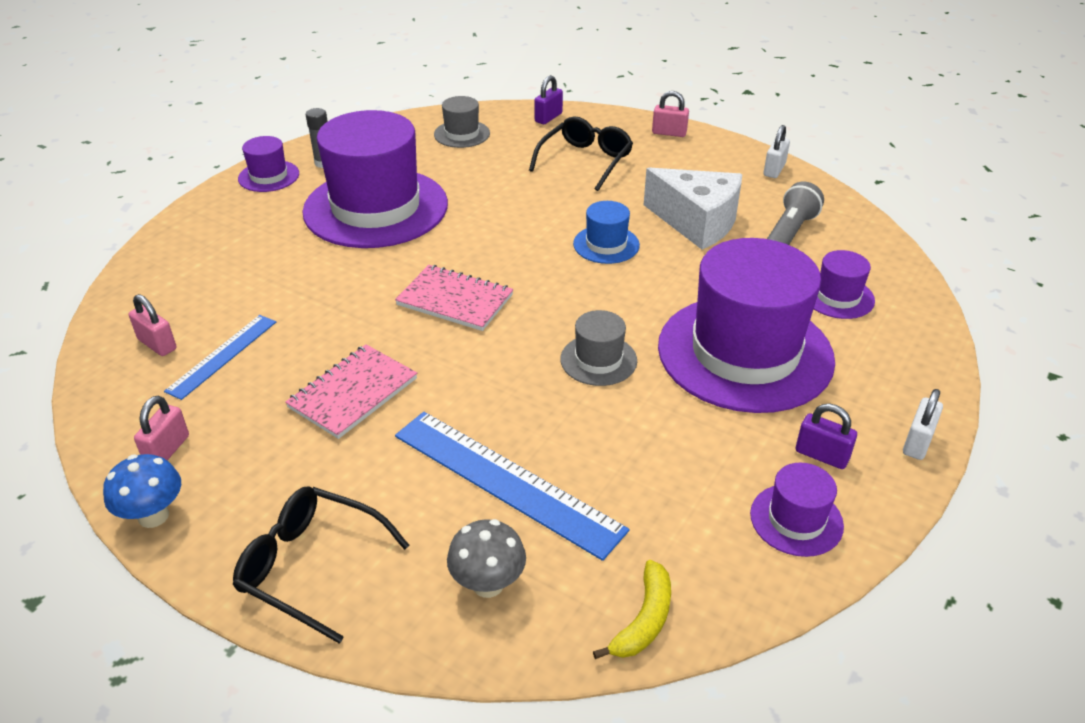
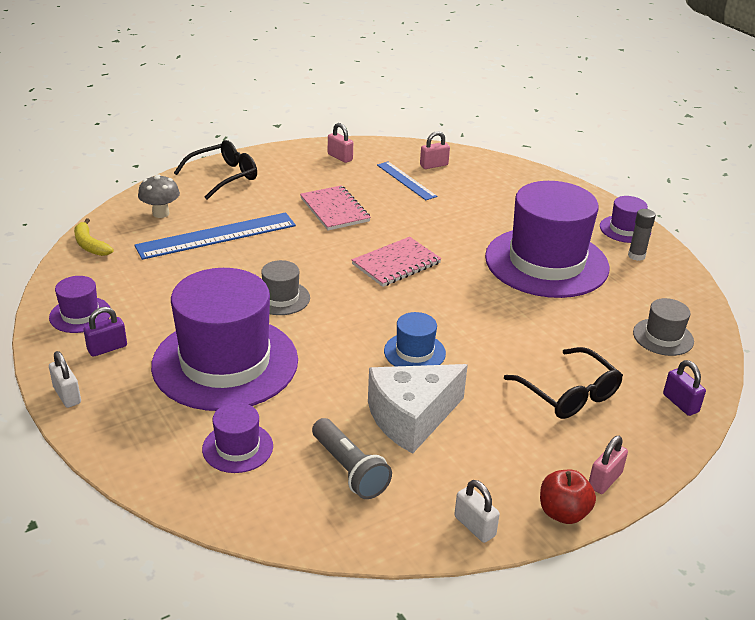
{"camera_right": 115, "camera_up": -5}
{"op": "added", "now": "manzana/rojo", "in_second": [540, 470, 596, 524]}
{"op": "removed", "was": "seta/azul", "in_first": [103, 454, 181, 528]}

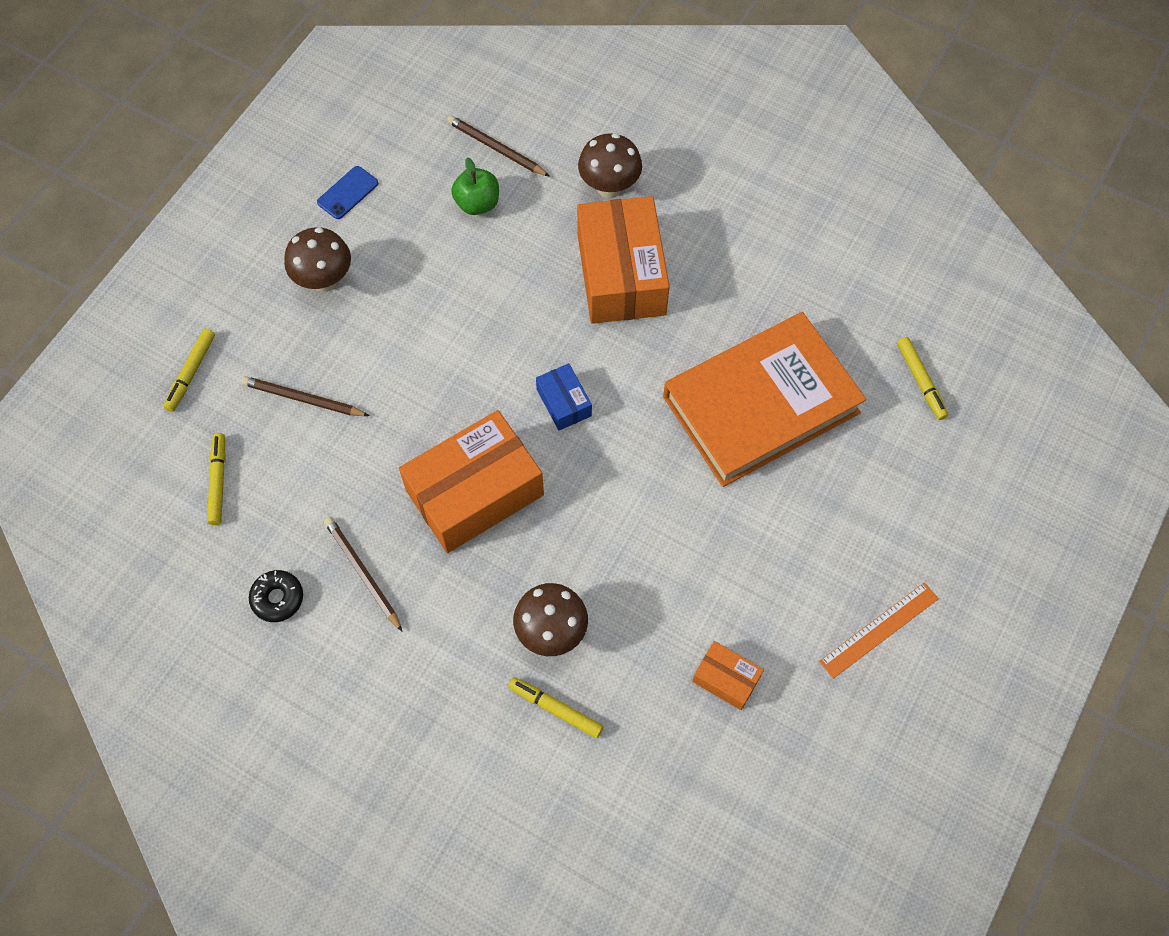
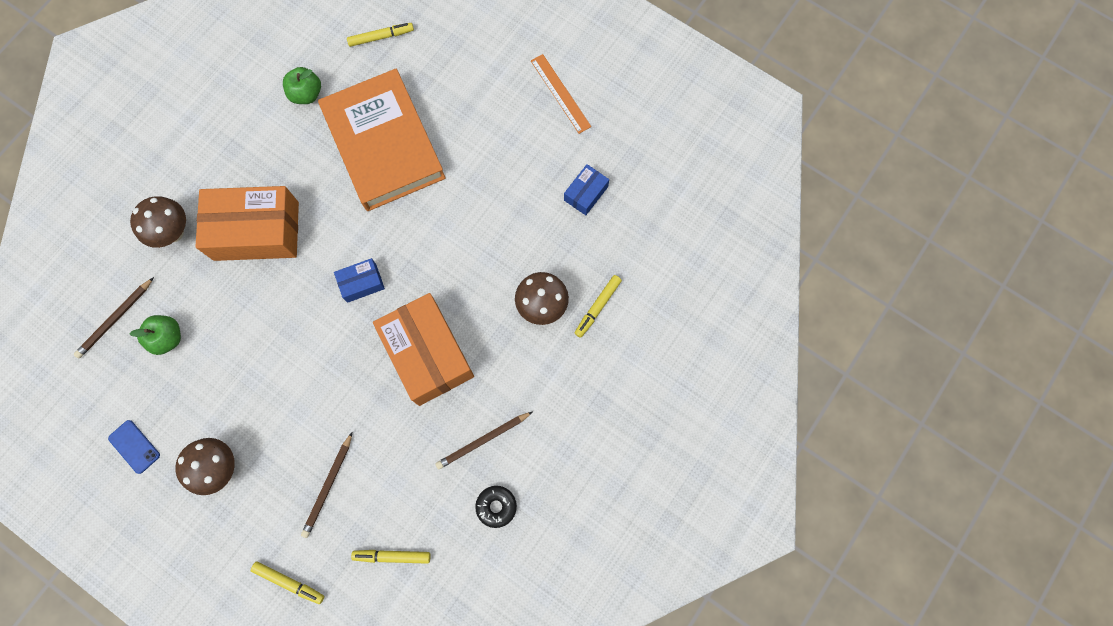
{"camera_right": -85, "camera_up": 10}
{"op": "added", "now": "manzana/verde", "in_second": [283, 67, 321, 104]}
{"op": "recoloured", "was": "caja/naranja", "now": "caja/azul", "in_first": [692, 641, 764, 710], "in_second": [564, 164, 609, 215]}

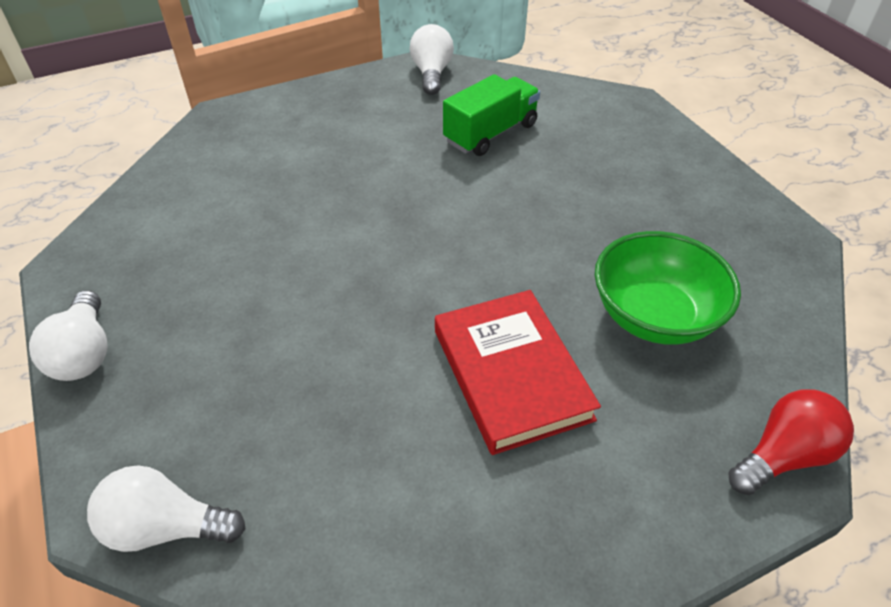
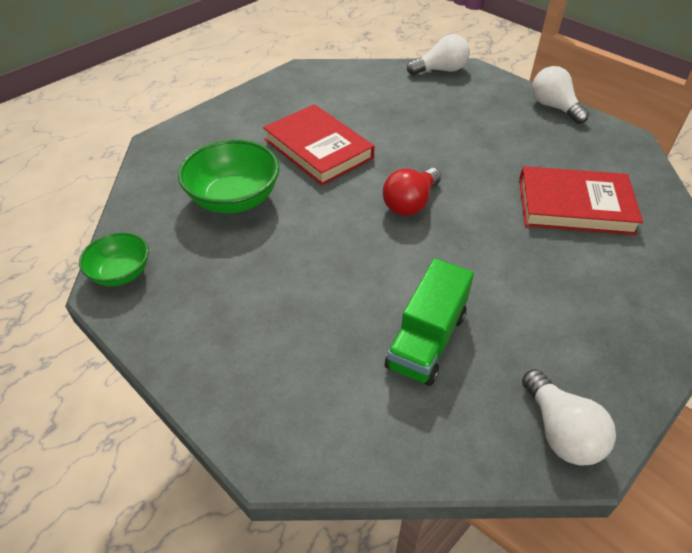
{"camera_right": 160, "camera_up": 0}
{"op": "added", "now": "cuenco/verde", "in_second": [79, 232, 149, 286]}
{"op": "moved", "was": "bombilla/rojo", "in_first": [728, 389, 854, 495], "in_second": [383, 168, 441, 216]}
{"op": "added", "now": "libro/rojo", "in_second": [519, 166, 643, 235]}

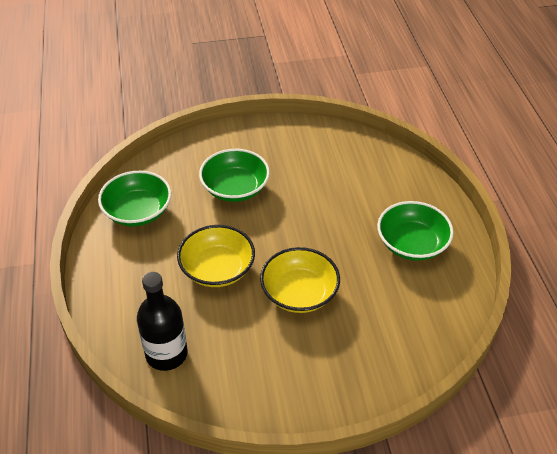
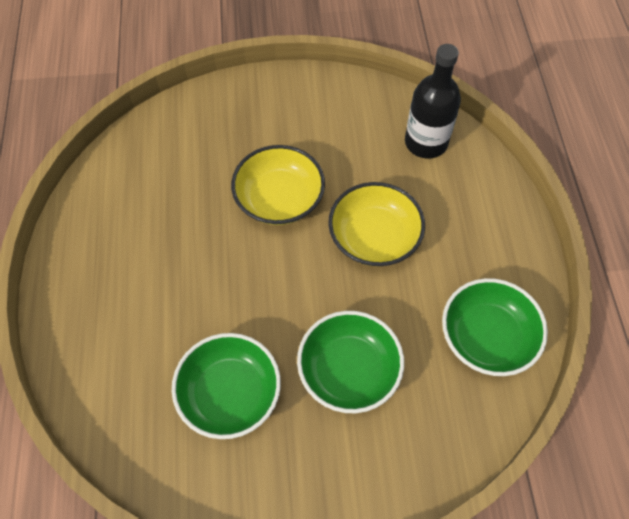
{"camera_right": -175, "camera_up": 15}
{"op": "moved", "was": "cuenco/verde", "in_first": [377, 201, 454, 261], "in_second": [172, 333, 281, 439]}

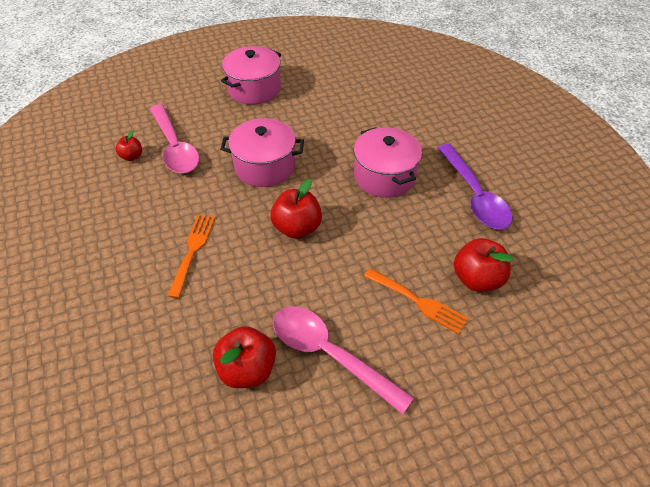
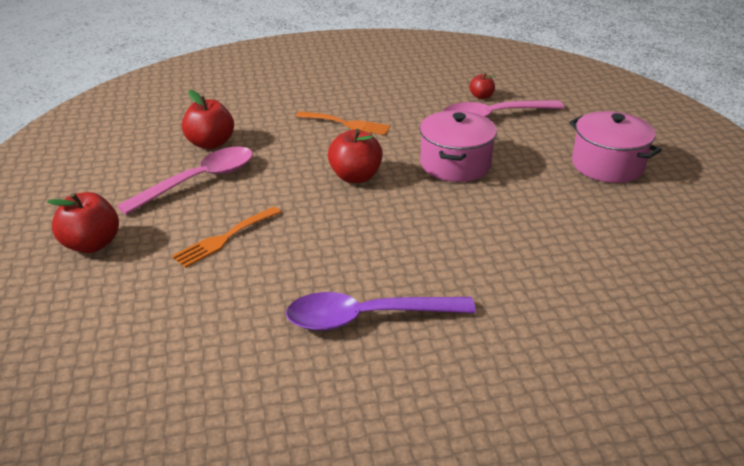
{"camera_right": 100, "camera_up": -15}
{"op": "moved", "was": "manzana/rojo", "in_first": [454, 238, 513, 292], "in_second": [47, 192, 119, 253]}
{"op": "removed", "was": "olla/rosa", "in_first": [354, 127, 422, 198]}

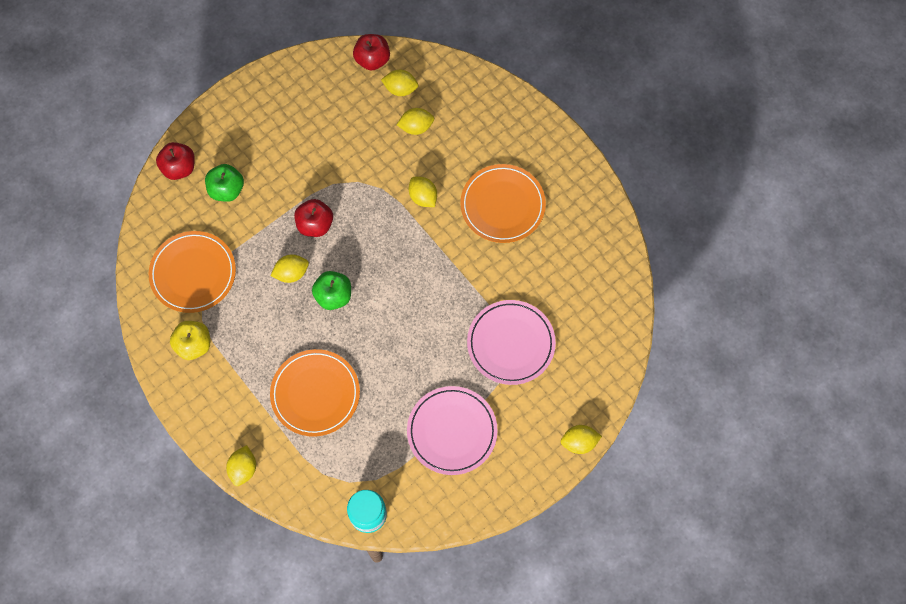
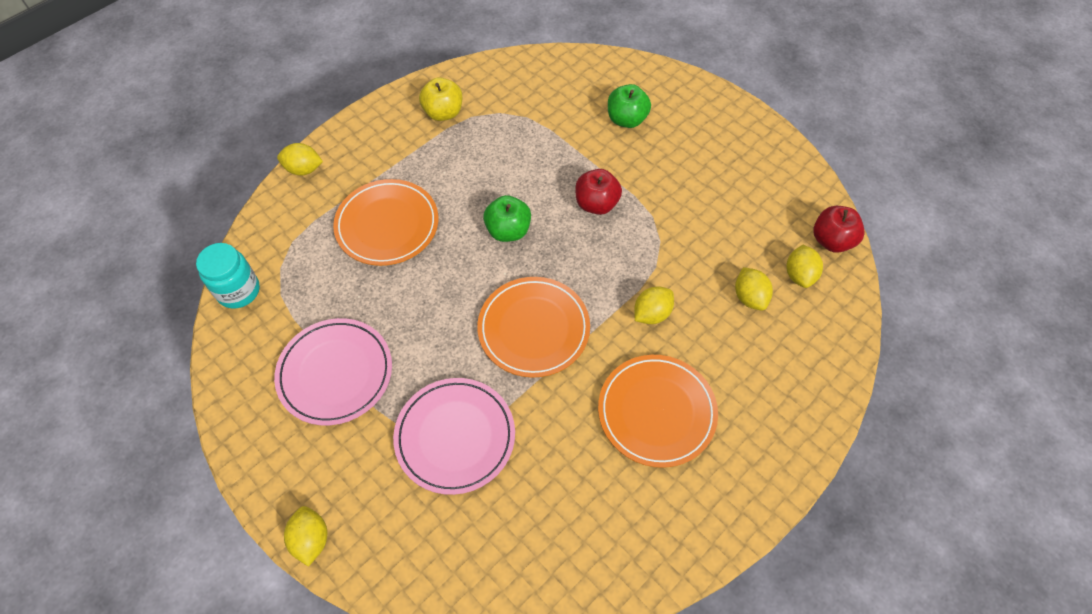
{"camera_right": 85, "camera_up": -10}
{"op": "moved", "was": "plato/naranja", "in_first": [149, 231, 236, 313], "in_second": [477, 277, 590, 378]}
{"op": "removed", "was": "manzana/rojo", "in_first": [156, 142, 195, 180]}
{"op": "removed", "was": "limón/amarillo", "in_first": [271, 255, 309, 283]}

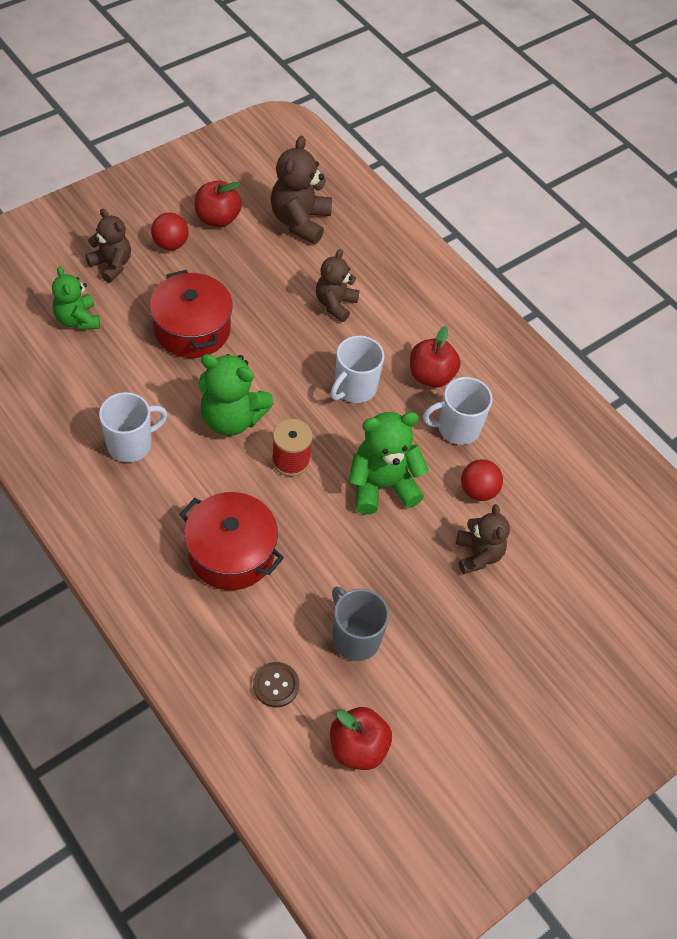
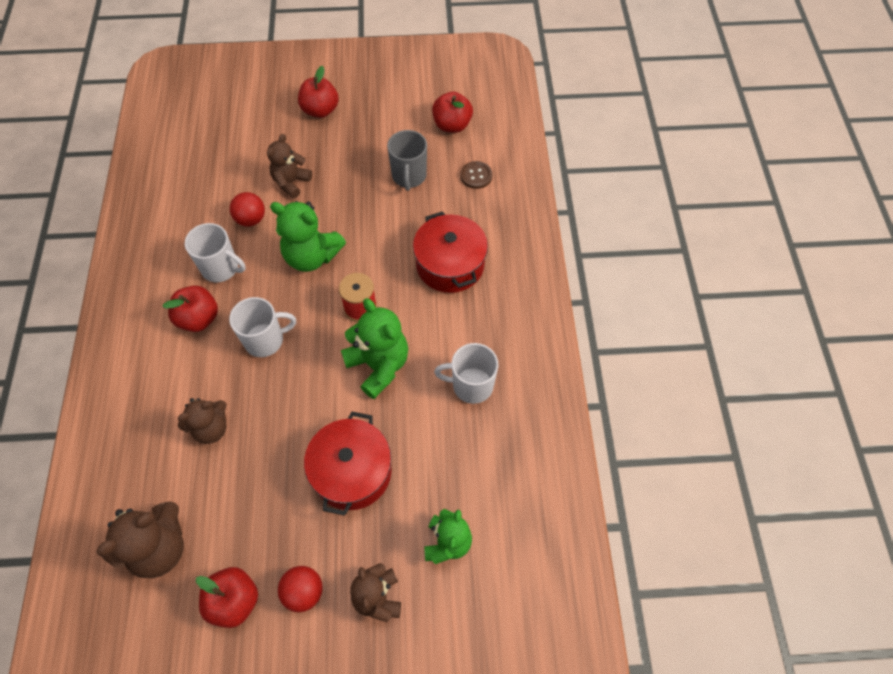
{"camera_right": -140, "camera_up": 5}
{"op": "added", "now": "manzana/rojo", "in_second": [298, 66, 339, 118]}

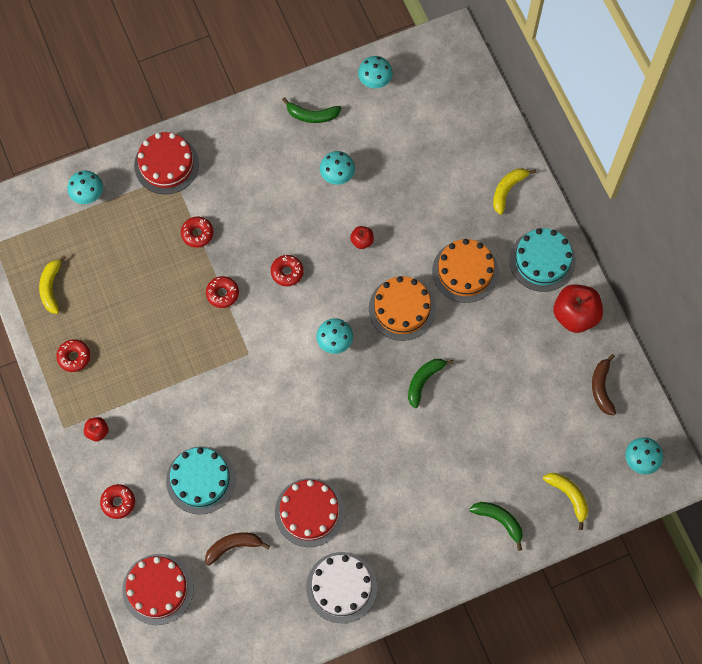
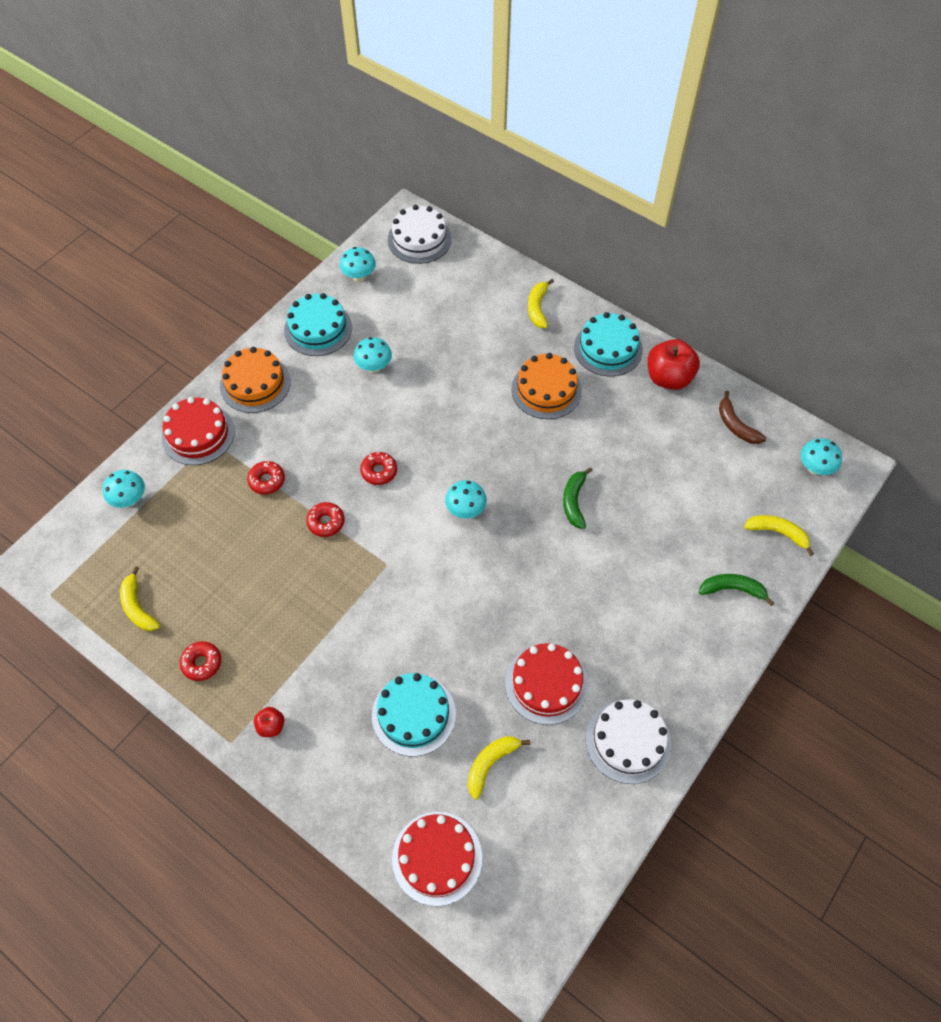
{"camera_right": -30, "camera_up": -10}
{"op": "moved", "was": "tarta/naranja", "in_first": [369, 276, 436, 341], "in_second": [220, 347, 291, 413]}
{"op": "replaced", "was": "plátano/verde", "now": "tarta/turquesa", "in_first": [282, 97, 341, 123], "in_second": [284, 293, 352, 356]}
{"op": "added", "now": "tarta/blanco", "in_second": [388, 205, 452, 264]}
{"op": "recoloured", "was": "plátano/marrón", "now": "plátano/amarillo", "in_first": [205, 533, 270, 566], "in_second": [468, 736, 530, 799]}
{"op": "removed", "was": "rosquilla/rojo", "in_first": [100, 484, 135, 519]}
{"op": "removed", "was": "manzana/rojo", "in_first": [350, 226, 374, 249]}

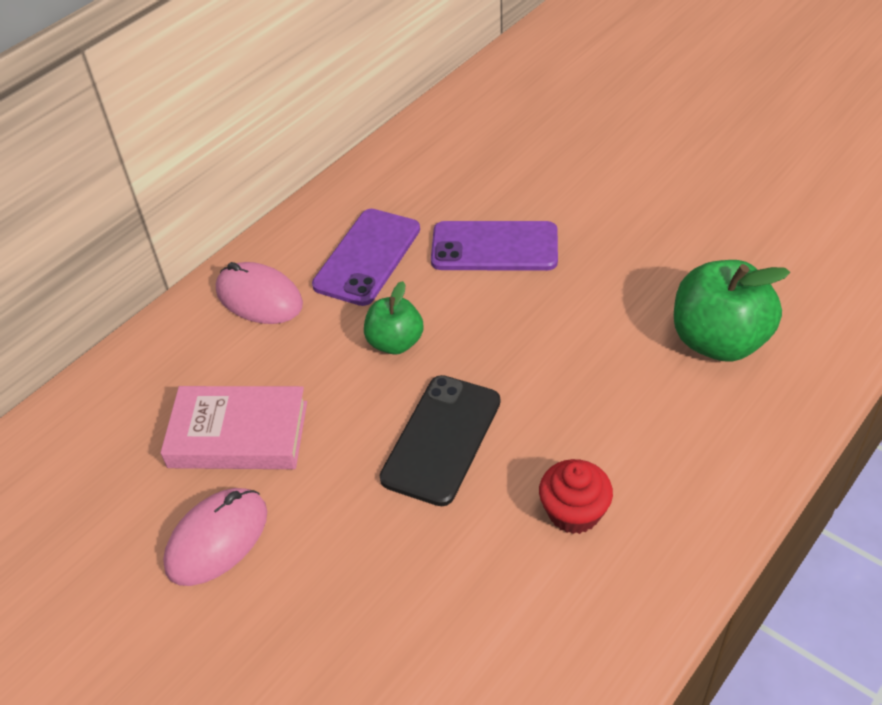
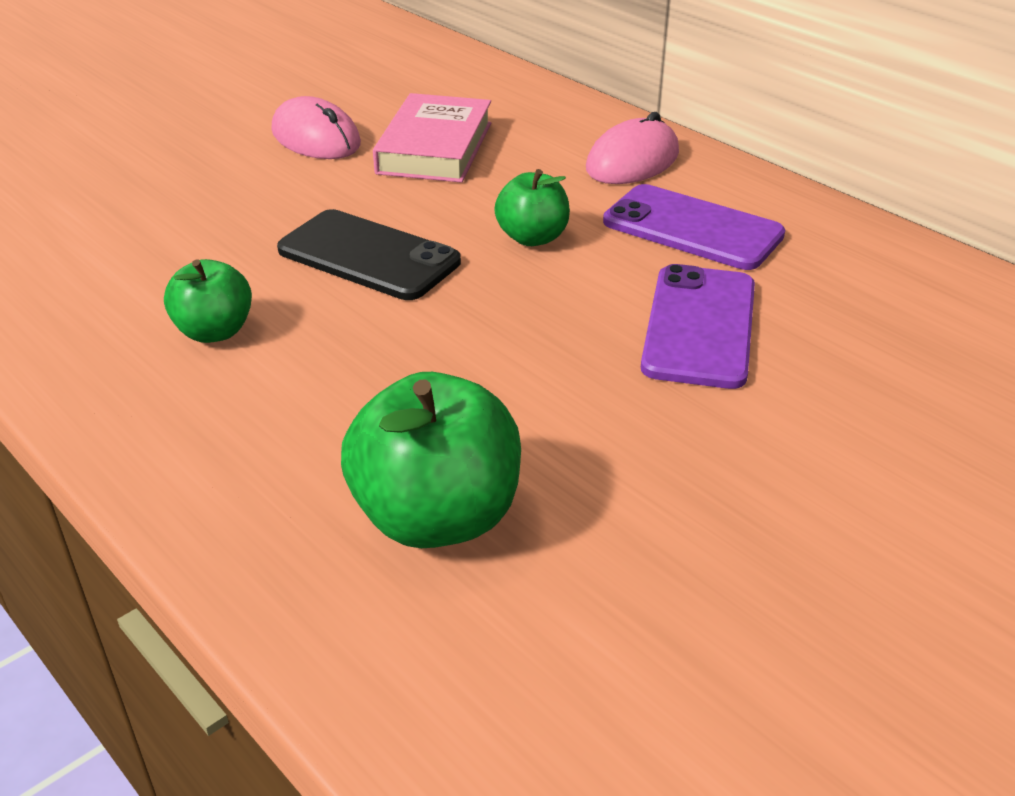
{"camera_right": 95, "camera_up": -10}
{"op": "replaced", "was": "magdalena/rojo", "now": "manzana/verde", "in_first": [539, 459, 613, 534], "in_second": [164, 259, 252, 343]}

